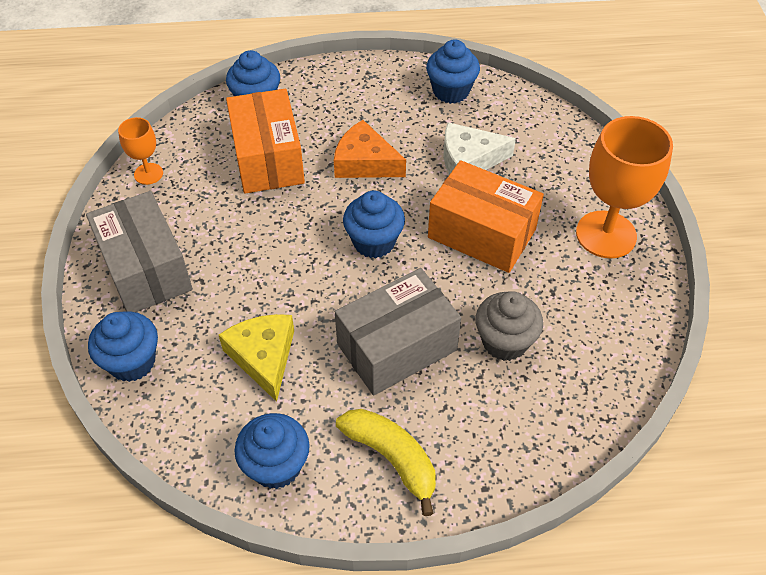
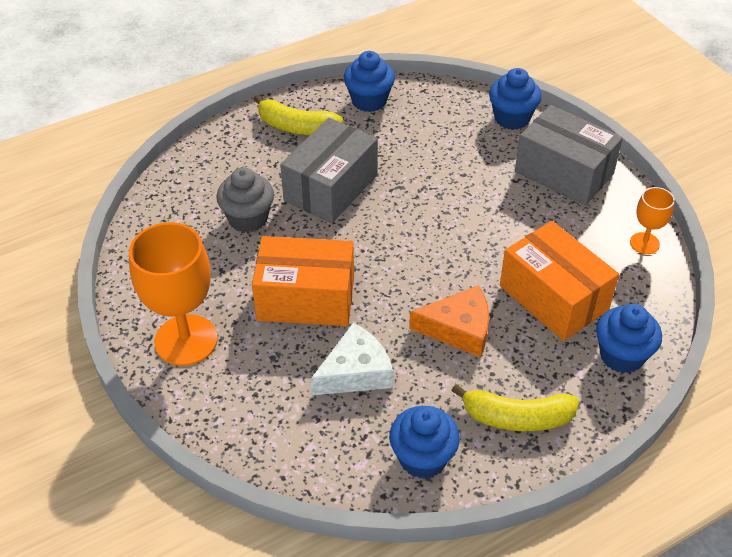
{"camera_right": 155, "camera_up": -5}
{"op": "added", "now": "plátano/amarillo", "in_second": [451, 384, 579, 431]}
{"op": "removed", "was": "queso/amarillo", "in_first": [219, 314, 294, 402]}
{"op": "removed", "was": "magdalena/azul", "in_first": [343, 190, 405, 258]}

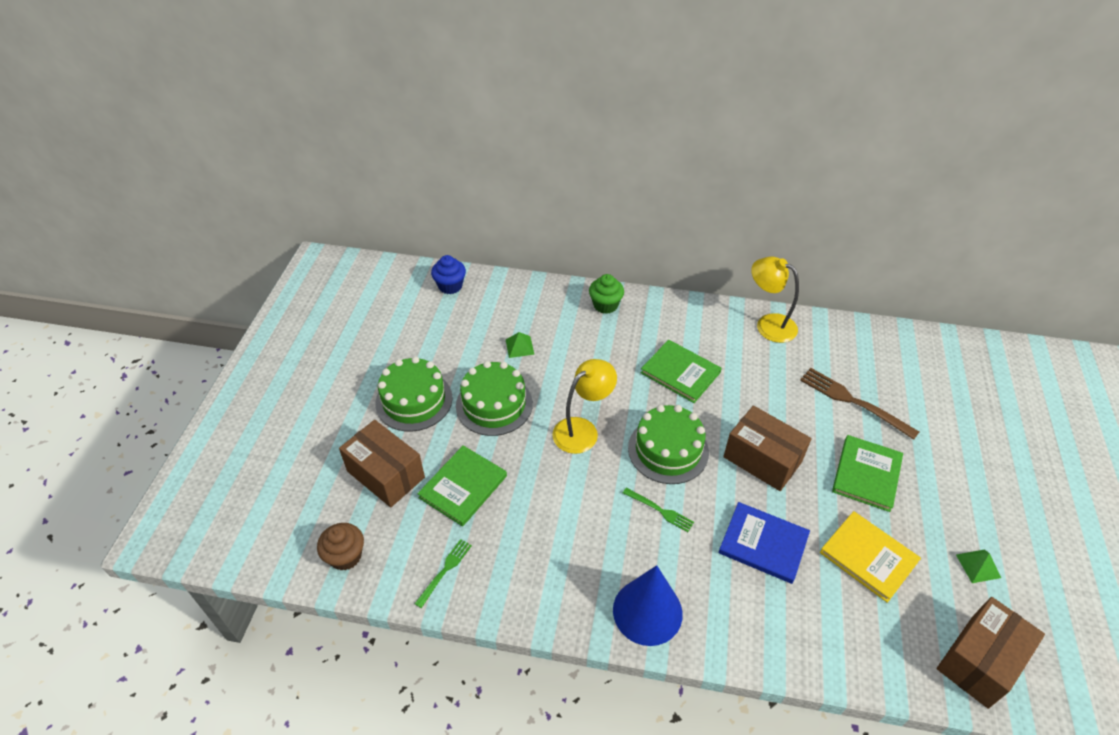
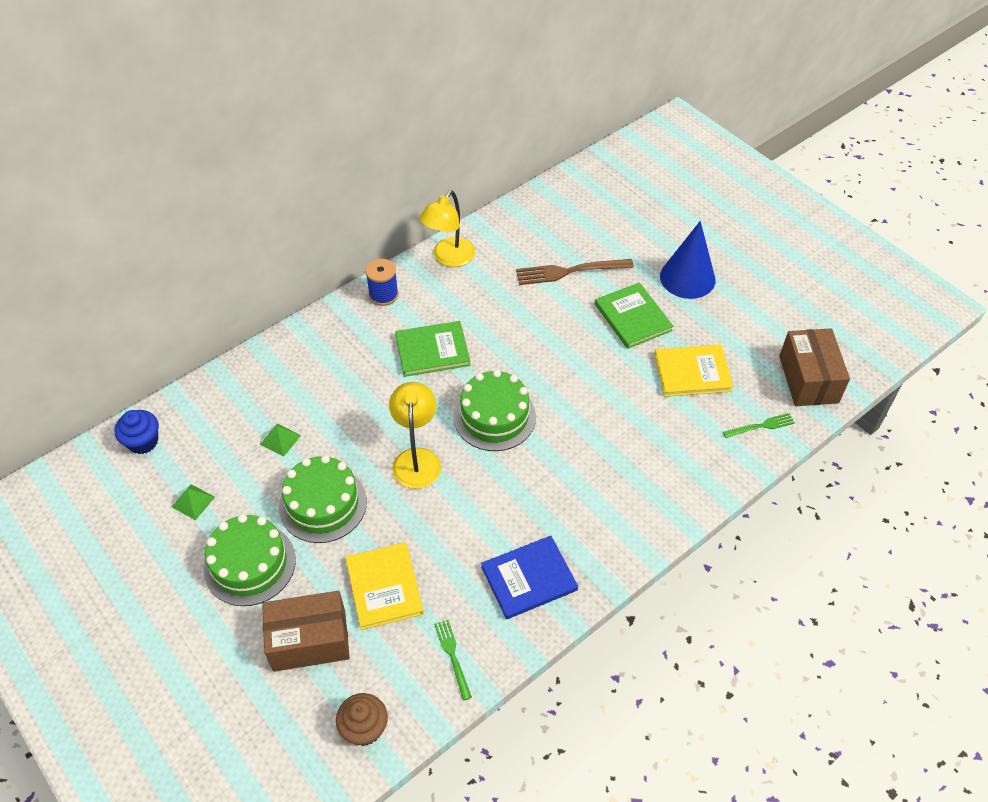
{"camera_right": -50, "camera_up": 5}
{"op": "moved", "was": "pirámide/verde", "in_first": [956, 549, 1001, 583], "in_second": [172, 484, 215, 520]}
{"op": "recoloured", "was": "libro/verde", "now": "libro/amarillo", "in_first": [417, 445, 507, 527], "in_second": [345, 542, 424, 630]}
{"op": "added", "now": "carrete/azul", "in_second": [365, 259, 398, 306]}
{"op": "turned", "was": "lámpara/amarillo", "in_first": [751, 257, 799, 343], "in_second": [419, 190, 475, 267], "clockwise": -45}
{"op": "moved", "was": "libro/azul", "in_first": [719, 502, 810, 584], "in_second": [481, 536, 578, 619]}
{"op": "moved", "was": "cono/azul", "in_first": [613, 565, 683, 646], "in_second": [660, 221, 715, 299]}
{"op": "moved", "was": "tenedor/verde", "in_first": [623, 488, 694, 532], "in_second": [723, 413, 795, 438]}
{"op": "removed", "was": "magdalena/verde", "in_first": [589, 274, 624, 314]}
{"op": "removed", "was": "caja/marrón", "in_first": [723, 405, 812, 491]}

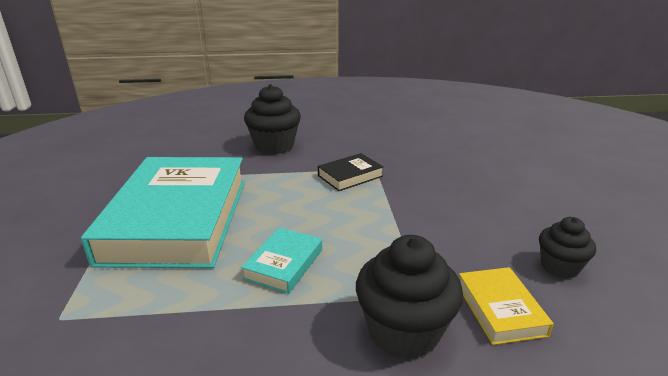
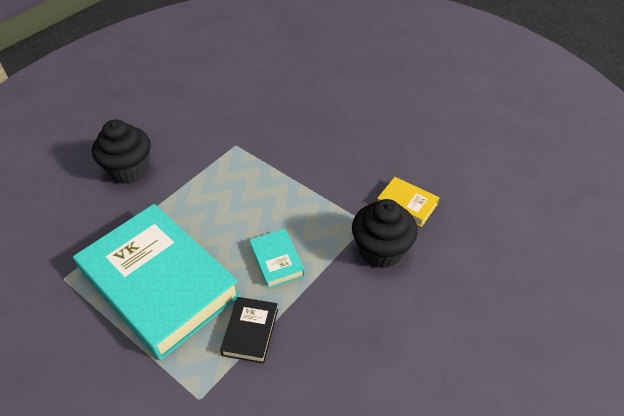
{"camera_right": -45, "camera_up": 20}
{"op": "moved", "was": "libro/negro", "in_first": [318, 153, 384, 191], "in_second": [220, 297, 278, 364]}
{"op": "removed", "was": "magdalena/negro", "in_first": [539, 217, 596, 279]}

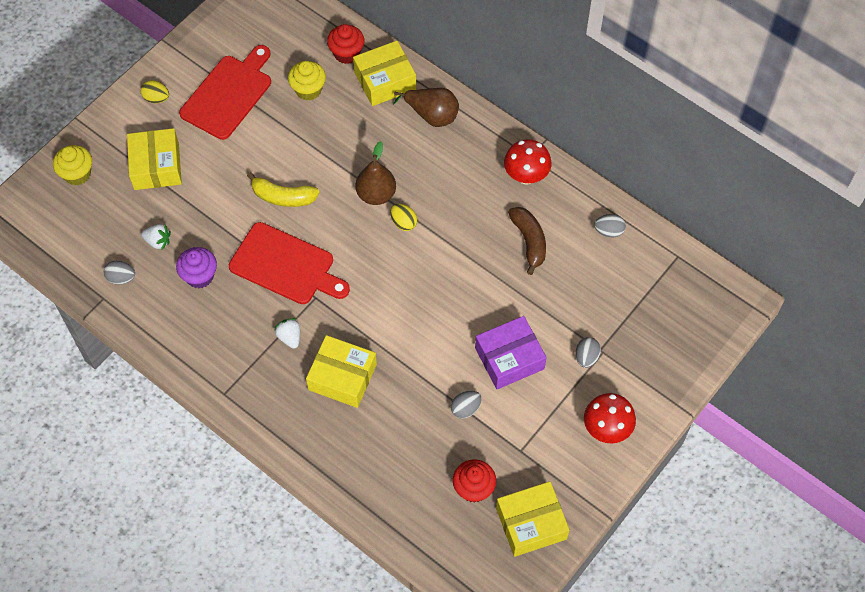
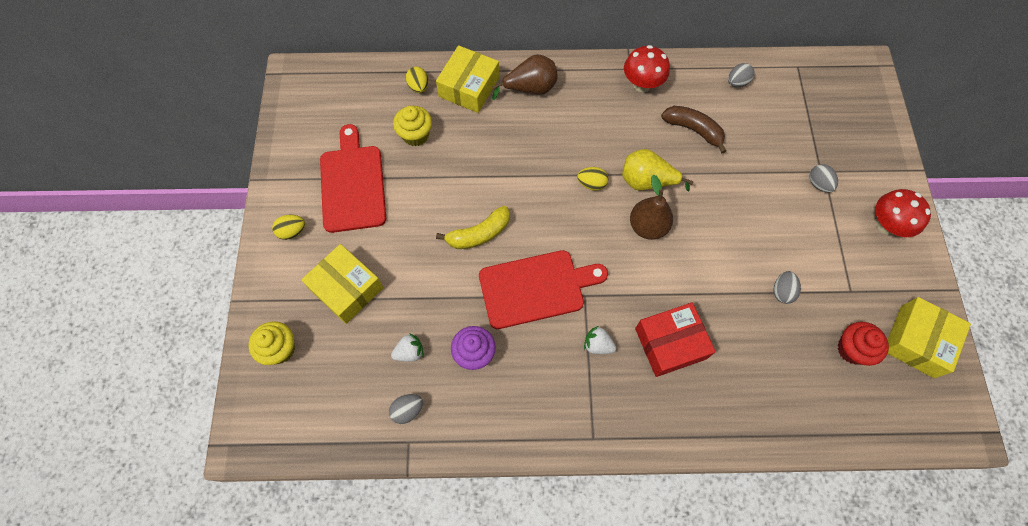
{"camera_right": -40, "camera_up": 5}
{"op": "replaced", "was": "magdalena/rojo", "now": "huevo/amarillo", "in_first": [327, 24, 365, 64], "in_second": [406, 67, 428, 93]}
{"op": "added", "now": "pera/amarillo", "in_second": [622, 149, 693, 191]}
{"op": "moved", "was": "pera/marrón", "in_first": [355, 141, 396, 205], "in_second": [630, 175, 673, 240]}
{"op": "recoloured", "was": "caja/amarillo", "now": "caja/rojo", "in_first": [306, 335, 377, 408], "in_second": [635, 302, 716, 377]}
{"op": "removed", "was": "caja/morado", "in_first": [475, 316, 547, 389]}

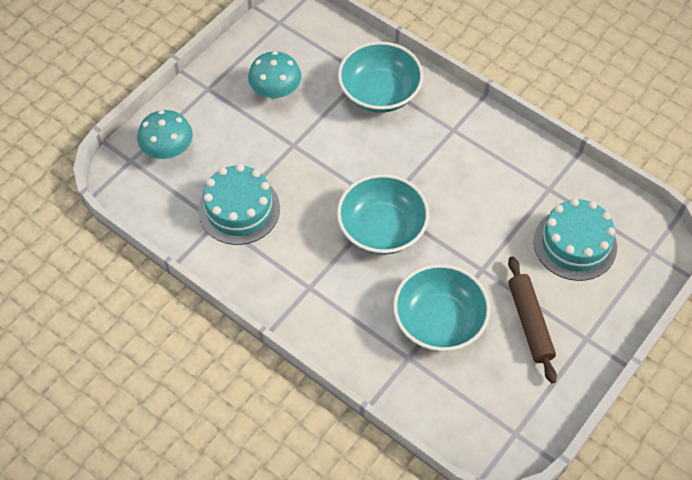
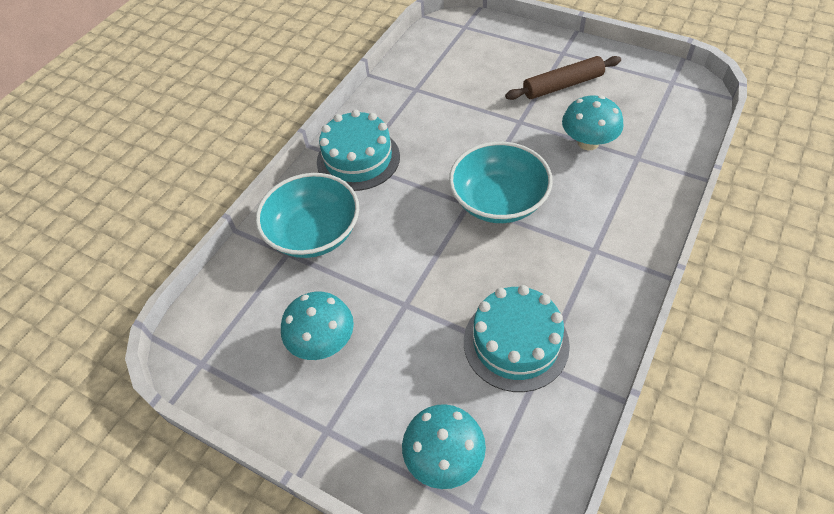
{"camera_right": -95, "camera_up": -5}
{"op": "moved", "was": "tarta/turquesa", "in_first": [534, 198, 617, 281], "in_second": [317, 110, 400, 191]}
{"op": "replaced", "was": "cuenco/turquesa", "now": "seta/turquesa", "in_first": [393, 264, 491, 351], "in_second": [562, 96, 623, 150]}

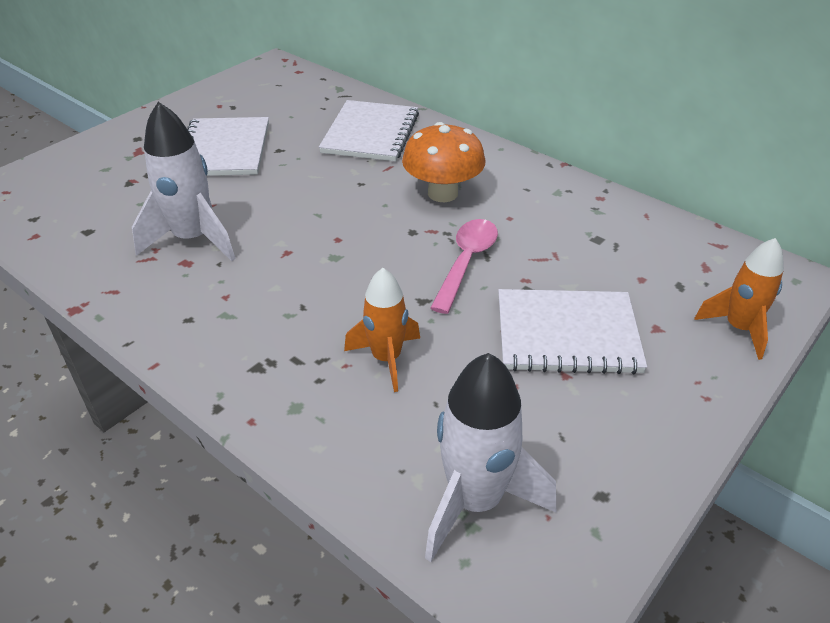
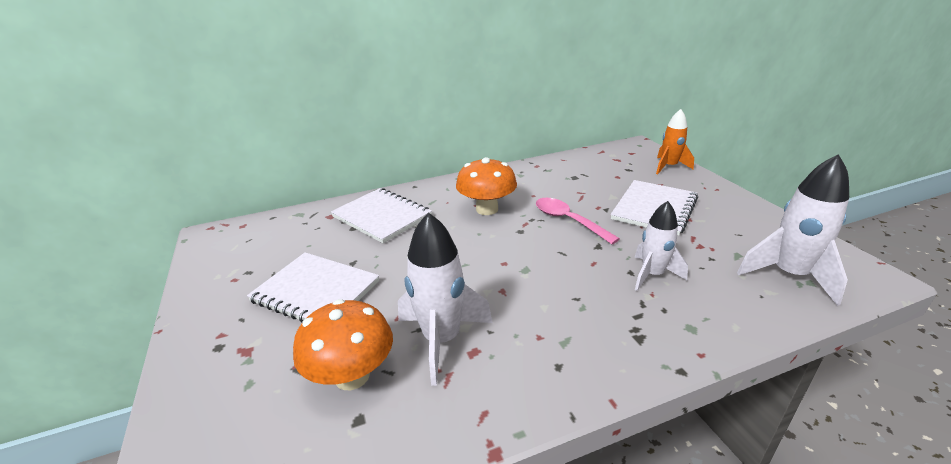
{"camera_right": -60, "camera_up": -10}
{"op": "added", "now": "seta/naranja", "in_second": [293, 299, 393, 390]}
{"op": "recoloured", "was": "cohete/naranja", "now": "cohete/blanco", "in_first": [344, 268, 420, 392], "in_second": [634, 201, 688, 291]}

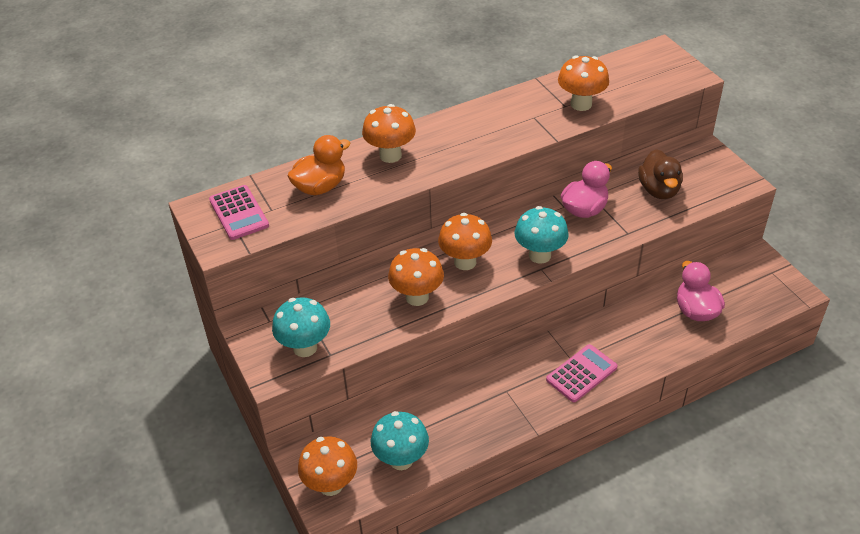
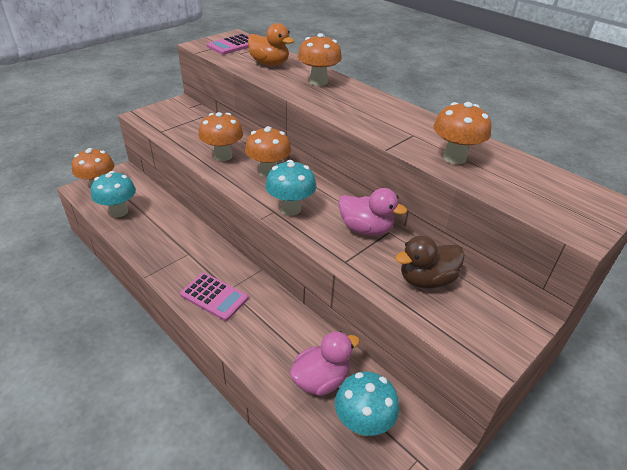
{"camera_right": 70, "camera_up": -5}
{"op": "moved", "was": "seta/turquesa", "in_first": [272, 297, 330, 357], "in_second": [335, 372, 399, 436]}

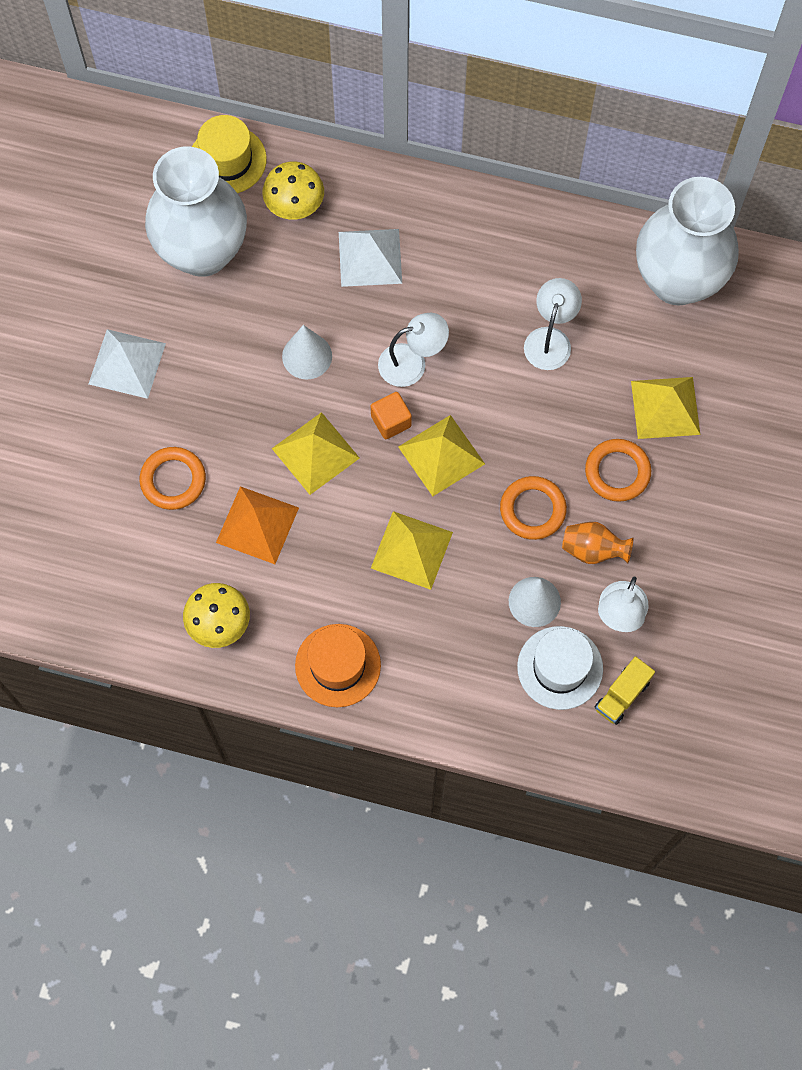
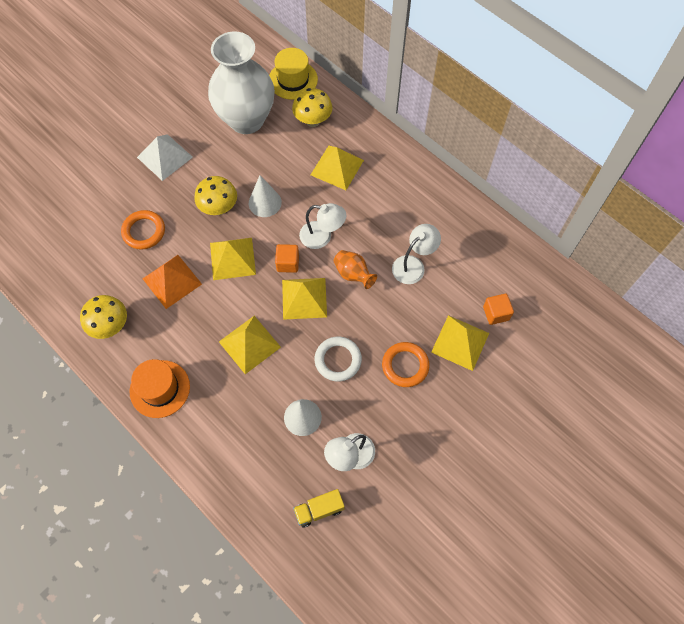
{"camera_right": 30, "camera_up": -5}
{"op": "added", "now": "seta/amarillo", "in_second": [194, 176, 237, 215]}
{"op": "recoloured", "was": "pirámide/blanco", "now": "pirámide/amarillo", "in_first": [339, 229, 402, 287], "in_second": [311, 146, 364, 190]}
{"op": "recoloured", "was": "anillo/naranja", "now": "anillo/blanco", "in_first": [500, 476, 567, 540], "in_second": [315, 336, 362, 382]}
{"op": "moved", "was": "florero/naranja", "in_first": [562, 522, 633, 564], "in_second": [334, 250, 377, 289]}
{"op": "added", "now": "cubo/naranja", "in_second": [483, 294, 514, 325]}
{"op": "removed", "was": "sombrero/blanco", "in_first": [517, 626, 603, 710]}
{"op": "removed", "was": "florero/blanco", "in_first": [636, 177, 739, 306]}

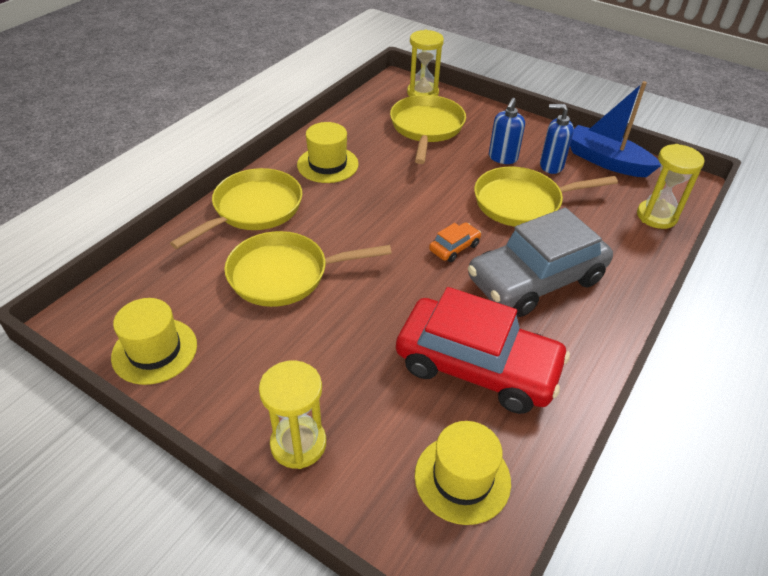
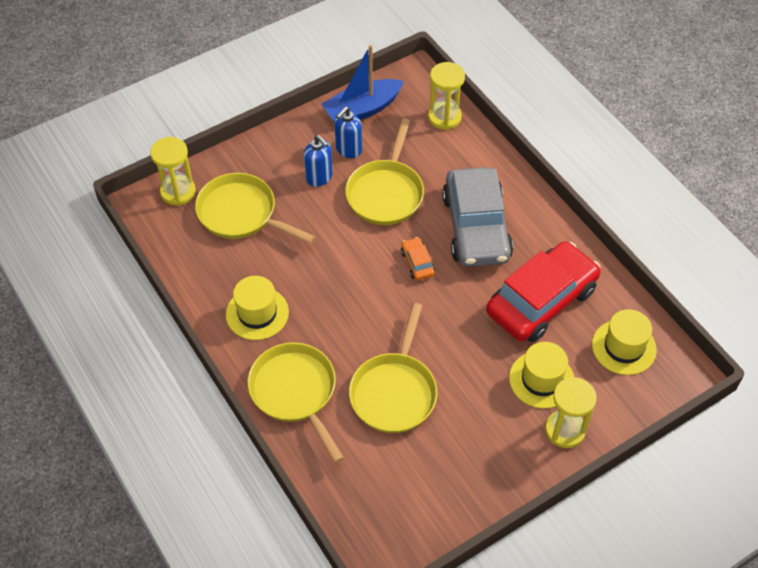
{"camera_right": -65, "camera_up": 10}
{"op": "moved", "was": "sombrero/amarillo", "in_first": [111, 298, 197, 385], "in_second": [509, 342, 574, 408]}

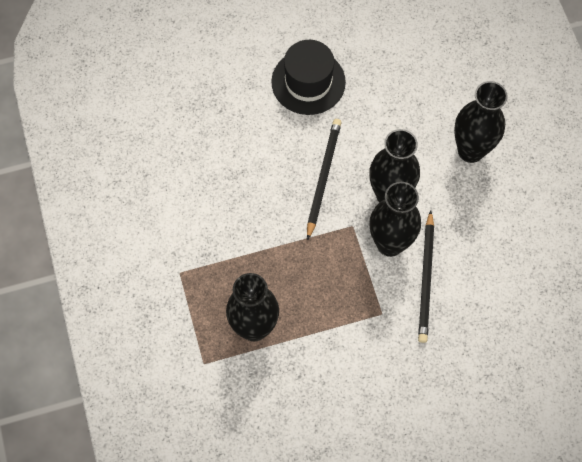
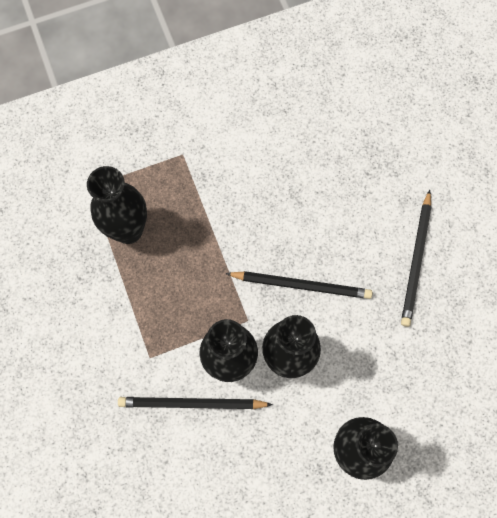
{"camera_right": 85, "camera_up": 5}
{"op": "replaced", "was": "sombrero/negro", "now": "lápiz/negro", "in_first": [271, 40, 346, 115], "in_second": [401, 190, 432, 327]}

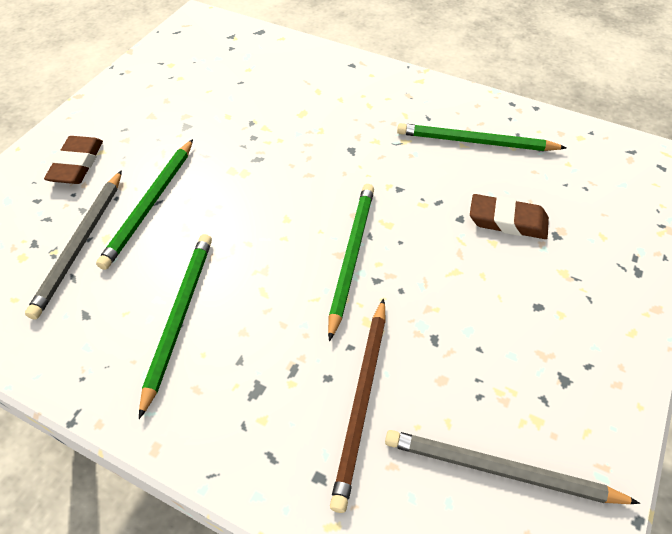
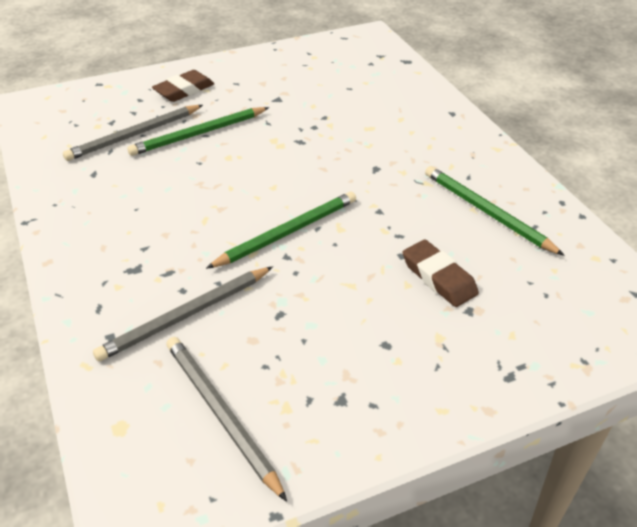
{"camera_right": 40, "camera_up": -10}
{"op": "recoloured", "was": "lápiz/marrón", "now": "lápiz/gris", "in_first": [330, 298, 386, 513], "in_second": [93, 267, 273, 361]}
{"op": "removed", "was": "lápiz/verde", "in_first": [139, 234, 212, 419]}

